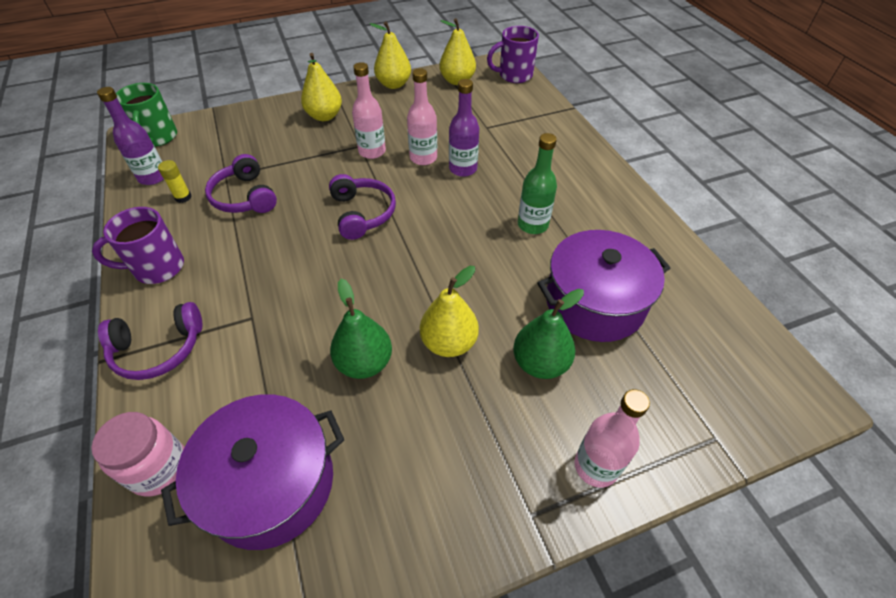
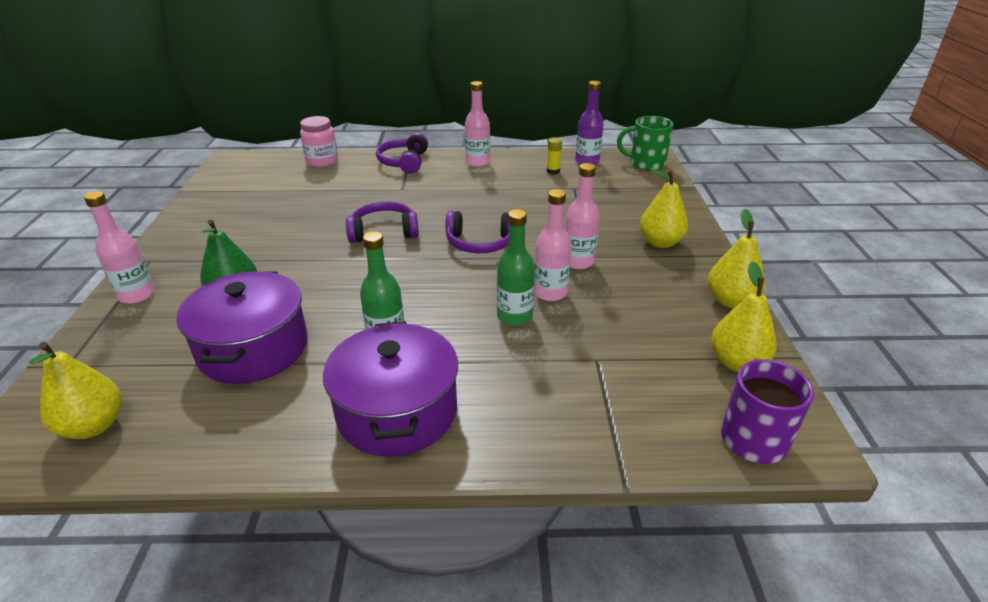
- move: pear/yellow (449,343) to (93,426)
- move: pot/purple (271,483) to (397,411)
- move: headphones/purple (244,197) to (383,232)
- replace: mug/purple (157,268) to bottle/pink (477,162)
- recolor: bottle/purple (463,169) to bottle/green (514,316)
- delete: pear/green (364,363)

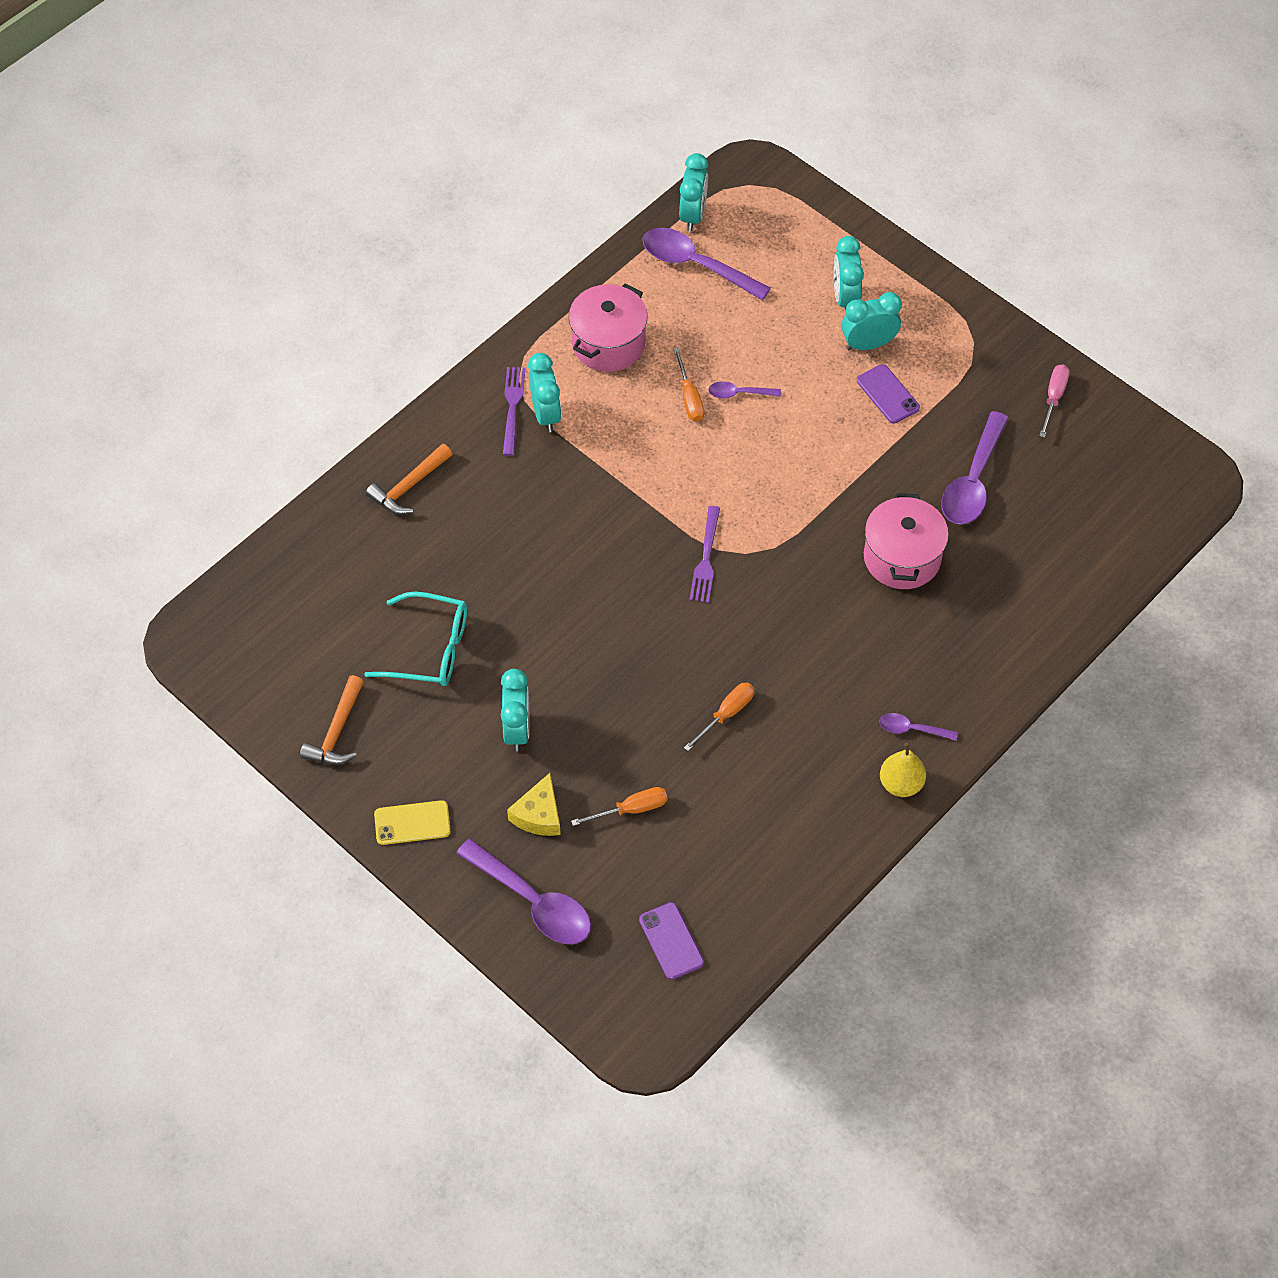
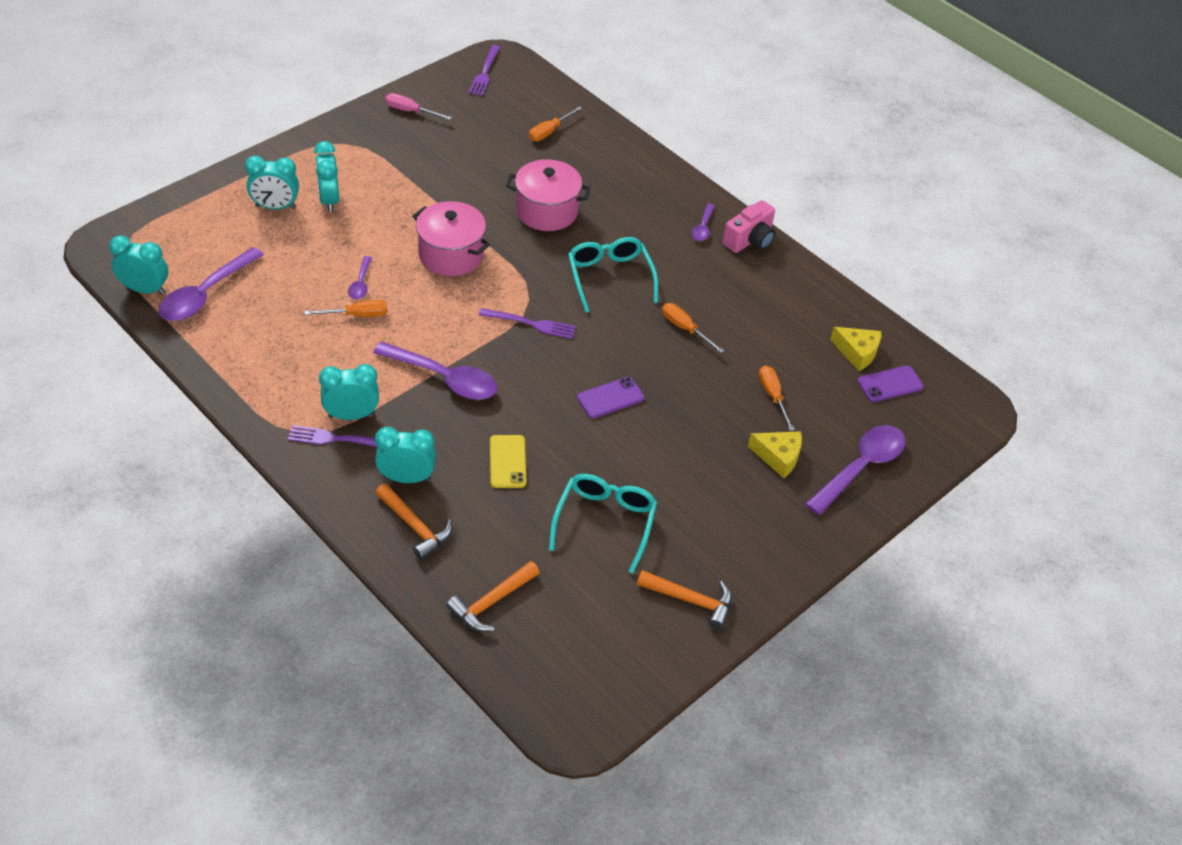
- move: spoon/purple (973,481) to (444,378)
- move: clock/turquoise (517,729) to (406,478)
- move: pot/pink (608,343) to (451,254)
- insert: hammer/orange (491,602)
- insert: fork/purple (484,73)
- move: phone/yellow (412,823) to (507,461)
- insert: screwdriver/orange (549,132)
- insert: glasses/turquoise (609,277)
- move: phone/purple (888,394) to (610,398)
- replace: pear/yellow (901,784) to camera/pink (749,240)
- insert: cheese/yellow (857,352)

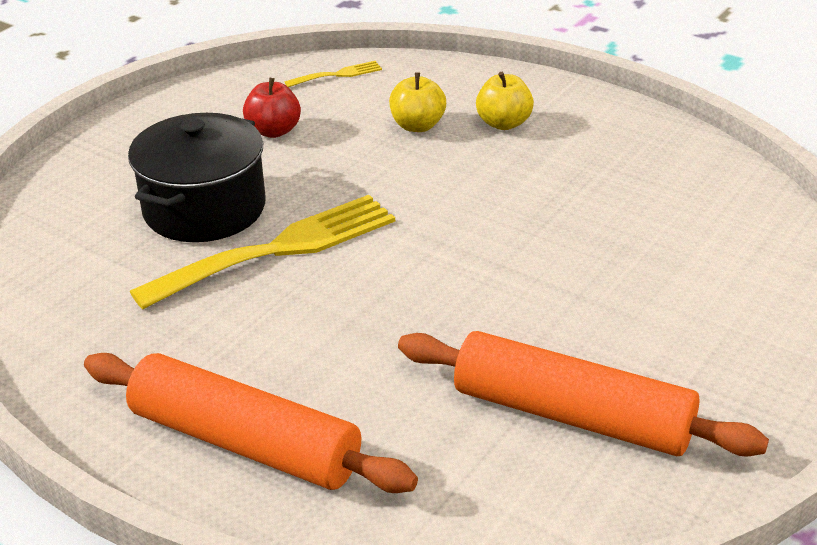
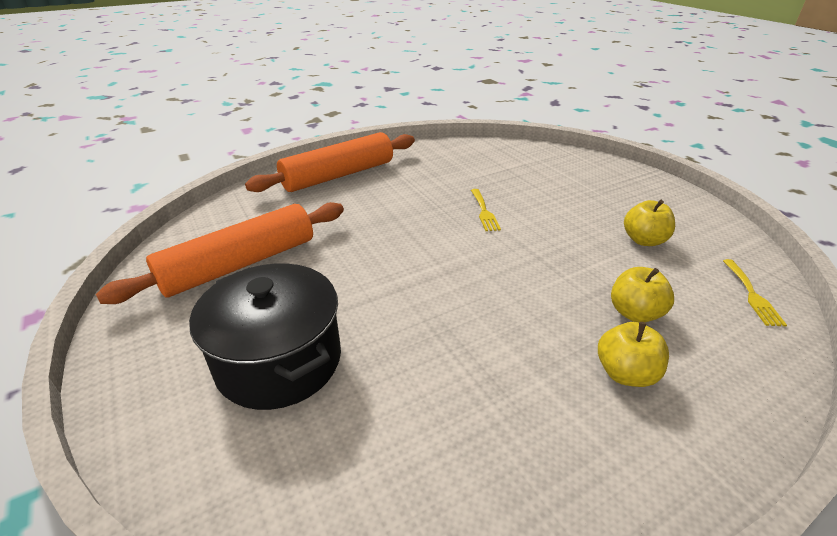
- move: pot/black (204,209) to (279,361)
- resize: fork/yellow (279,249) = (484,212) x0.44
- recolor: apple/red (274,131) to apple/yellow (643,240)

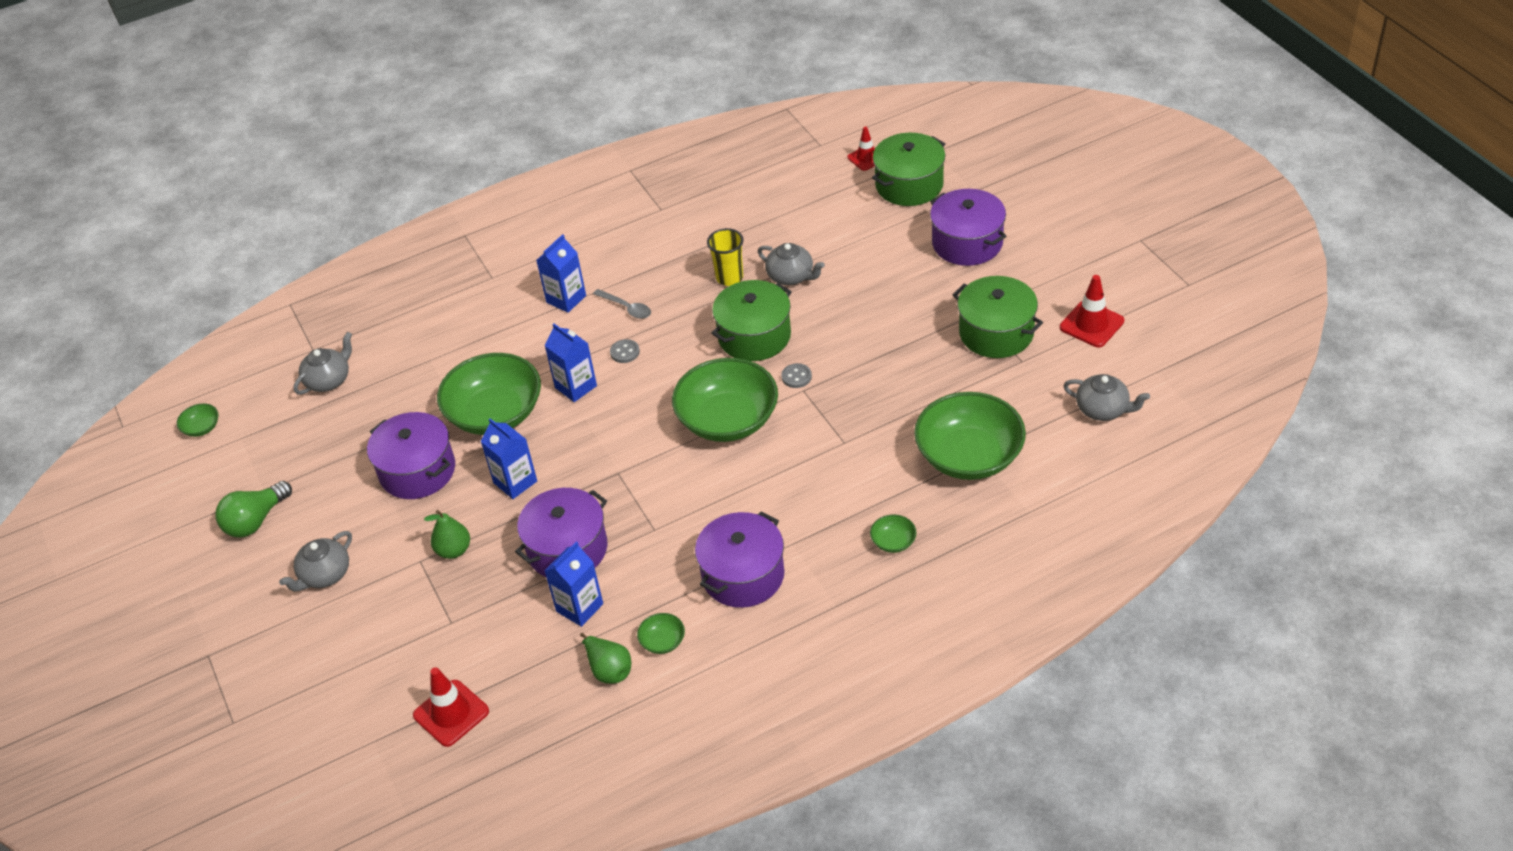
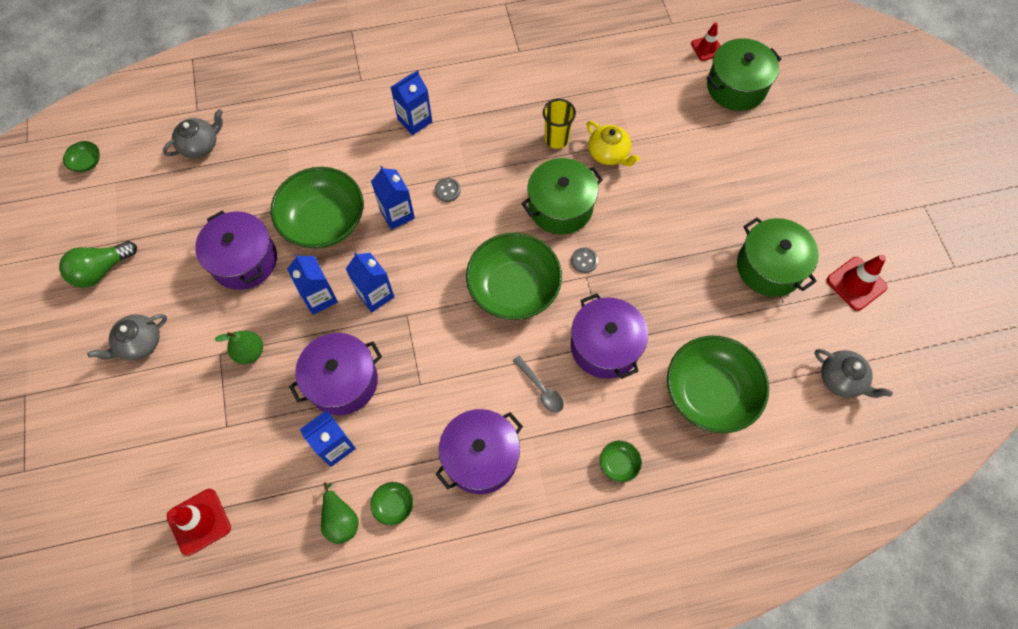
- insert: carton/blue (375,295)
- move: spoon/grey (626,308) to (541,389)
- move: pot/purple (967,243) to (605,346)
- recolor: teapot/grey (791,276) to teapot/yellow (609,153)

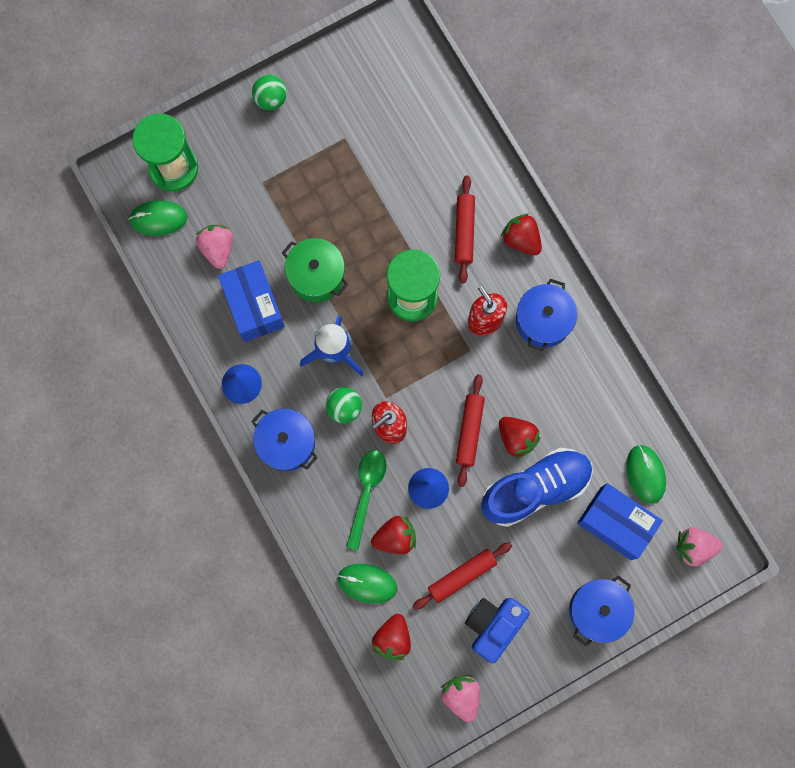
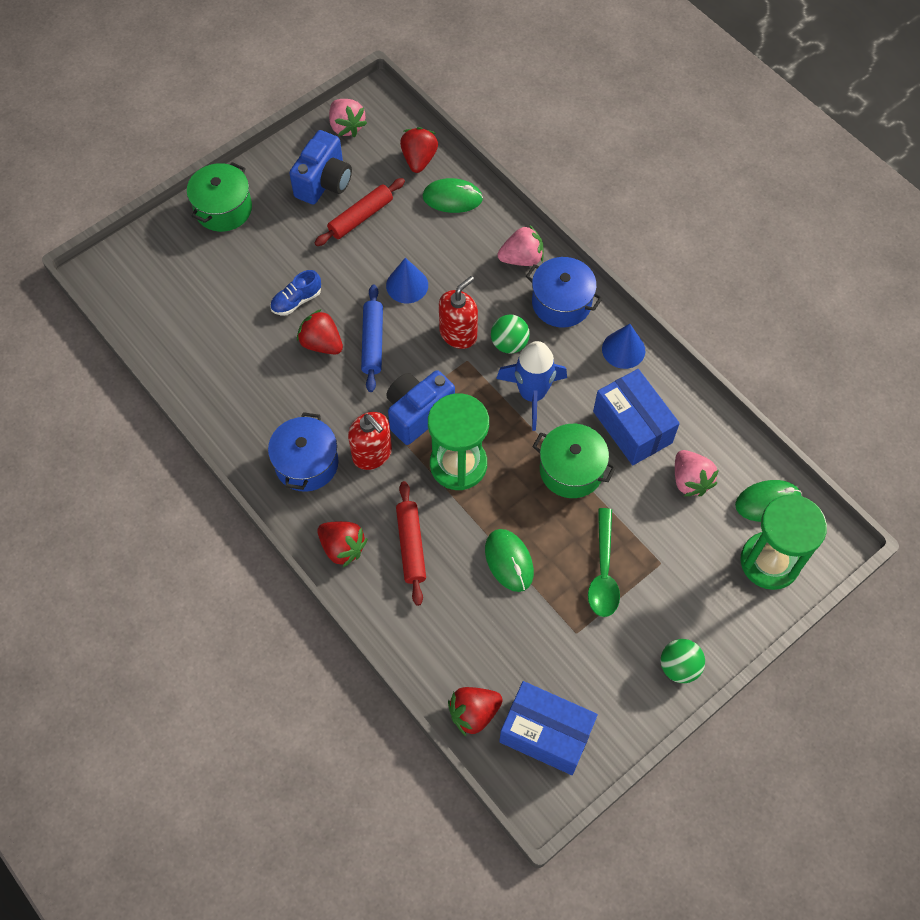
- recolor: pot/blue (597,610) to pot/green (223,209)
- resize: shoe/blue (535,489) = (296,301) x0.46
- recolor: rolling pin/red (469,431) to rolling pin/blue (373,342)
- insert: camera/blue (417,413)
- move: strawberry/red (395,537) to (473,713)
- move: mouse/green (645,474) to (509,561)
- move: strawberry/pink (694,547) to (522,258)
- move: box/blue (615,523) to (546,734)
- move: spoon/green (366,492) to (603,571)

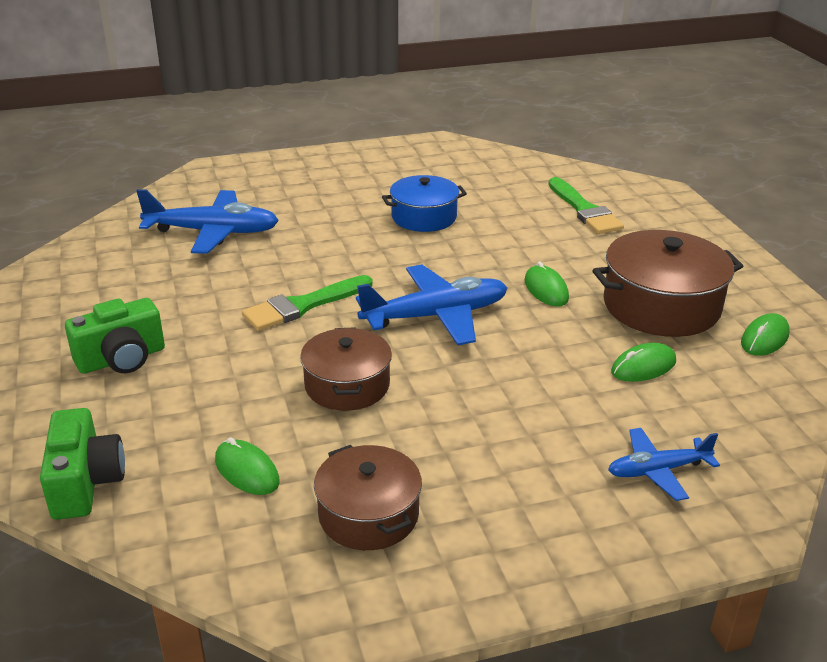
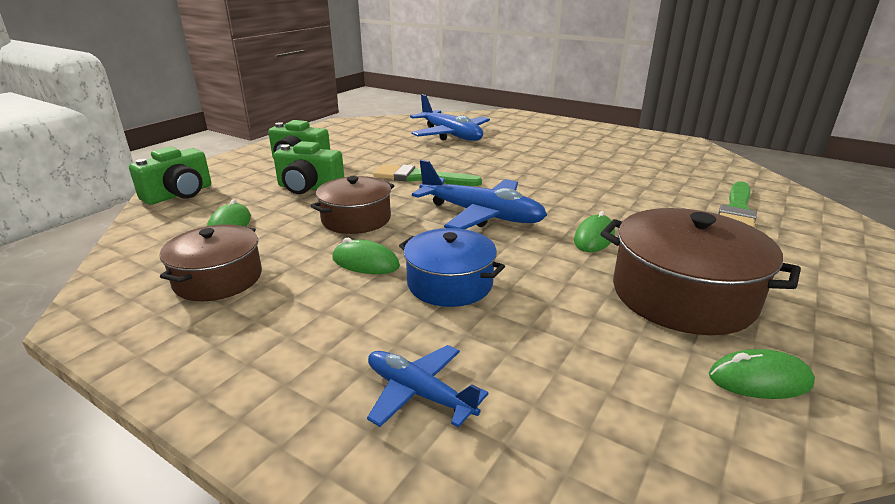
- insert: camera/green (309,188)
- move: mouse/green (643,367) to (365,262)
- move: pot/blue (424,217) to (450,283)

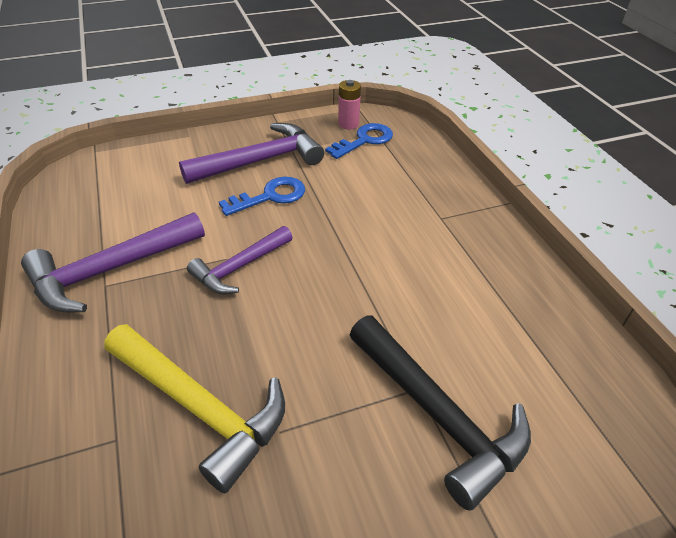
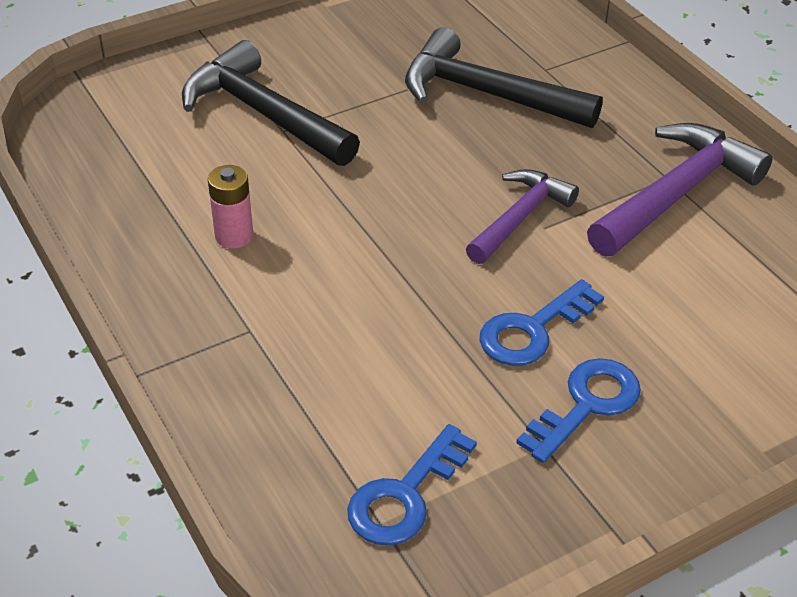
- move: battery/pink (348,124) to (234,236)
- recolor: hammer/yellow (201,408) to hammer/black (486,94)
- replace: hammer/purple (261,161) to key/blue (586,405)

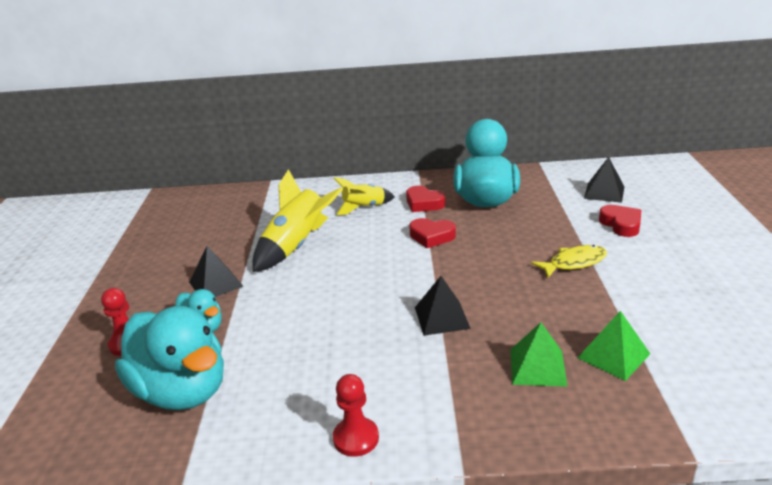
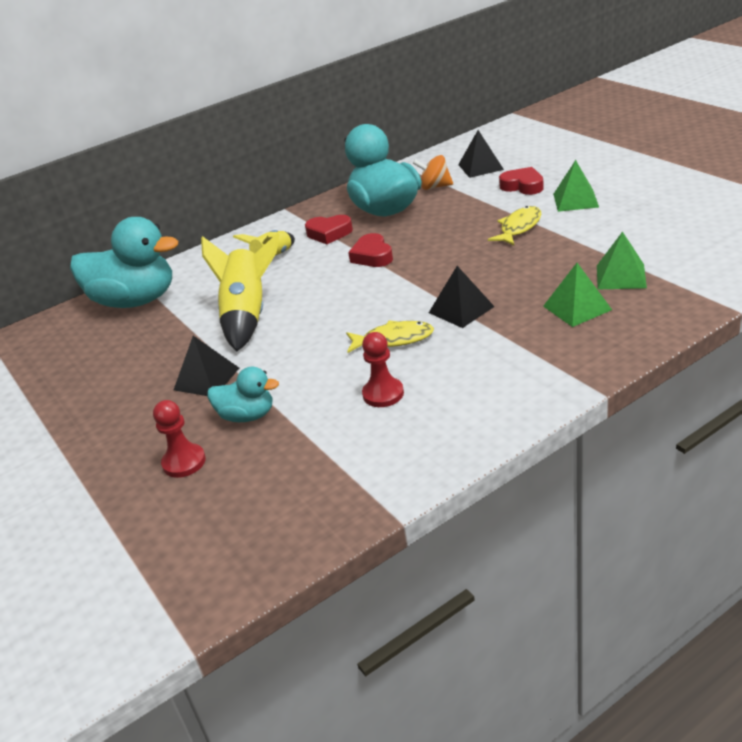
- move: duck/turquoise (182,391) to (135,301)
- insert: fish/yellow (394,340)
- rotate: heart/red (432,236) = (372,256) 90 degrees clockwise
- move: pawn/red (356,438) to (383,394)
- insert: spinning top/orange (435,187)
- insert: pyramid/green (575,200)

